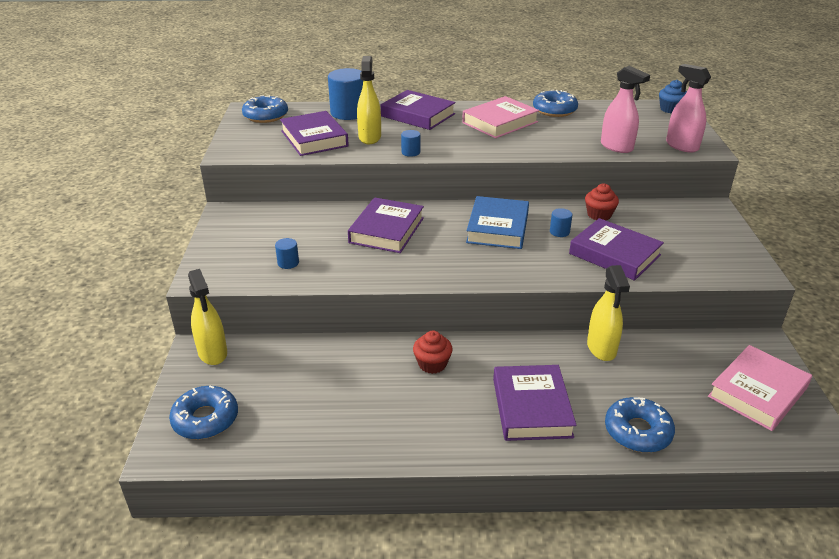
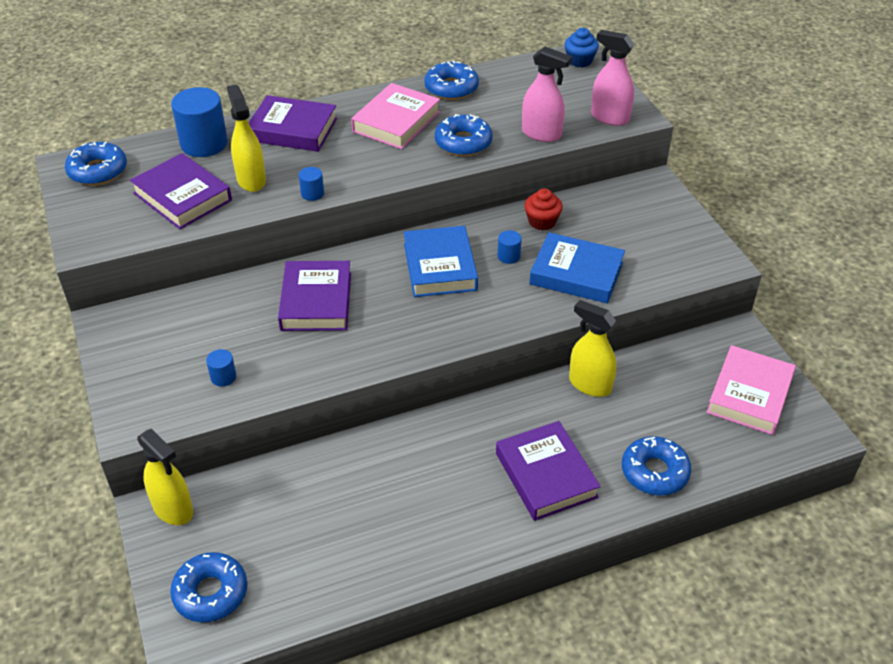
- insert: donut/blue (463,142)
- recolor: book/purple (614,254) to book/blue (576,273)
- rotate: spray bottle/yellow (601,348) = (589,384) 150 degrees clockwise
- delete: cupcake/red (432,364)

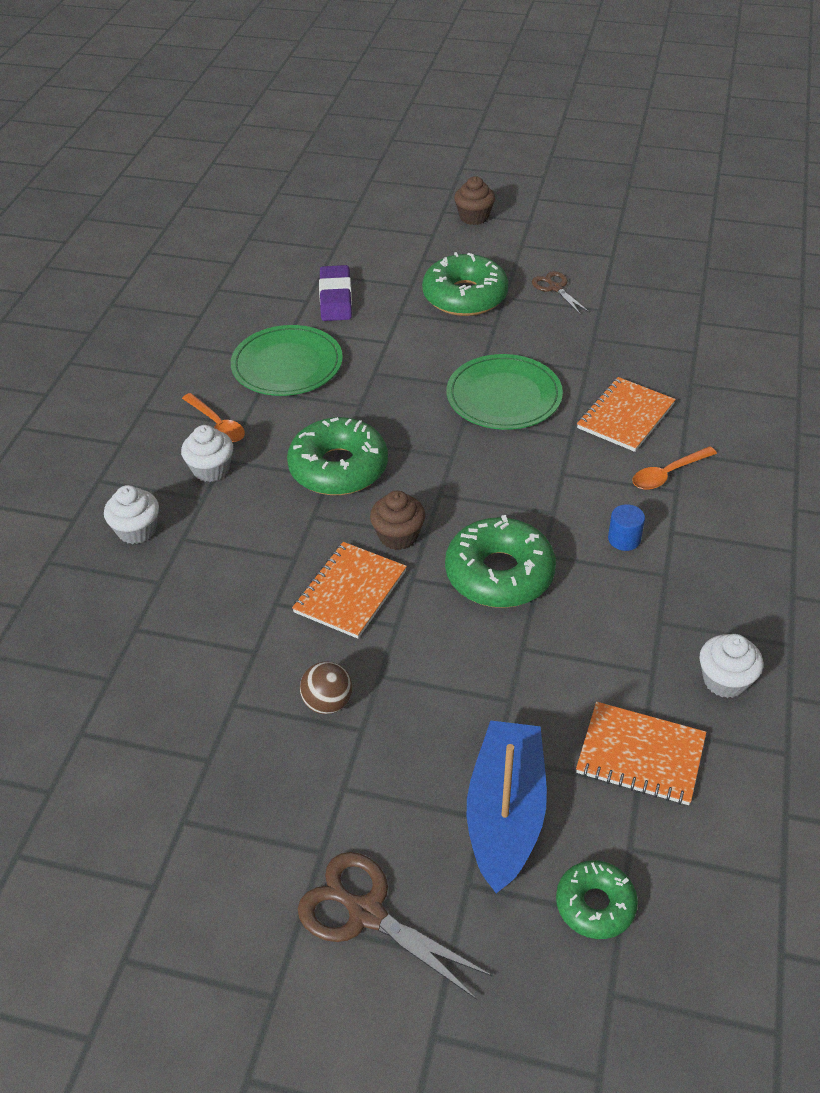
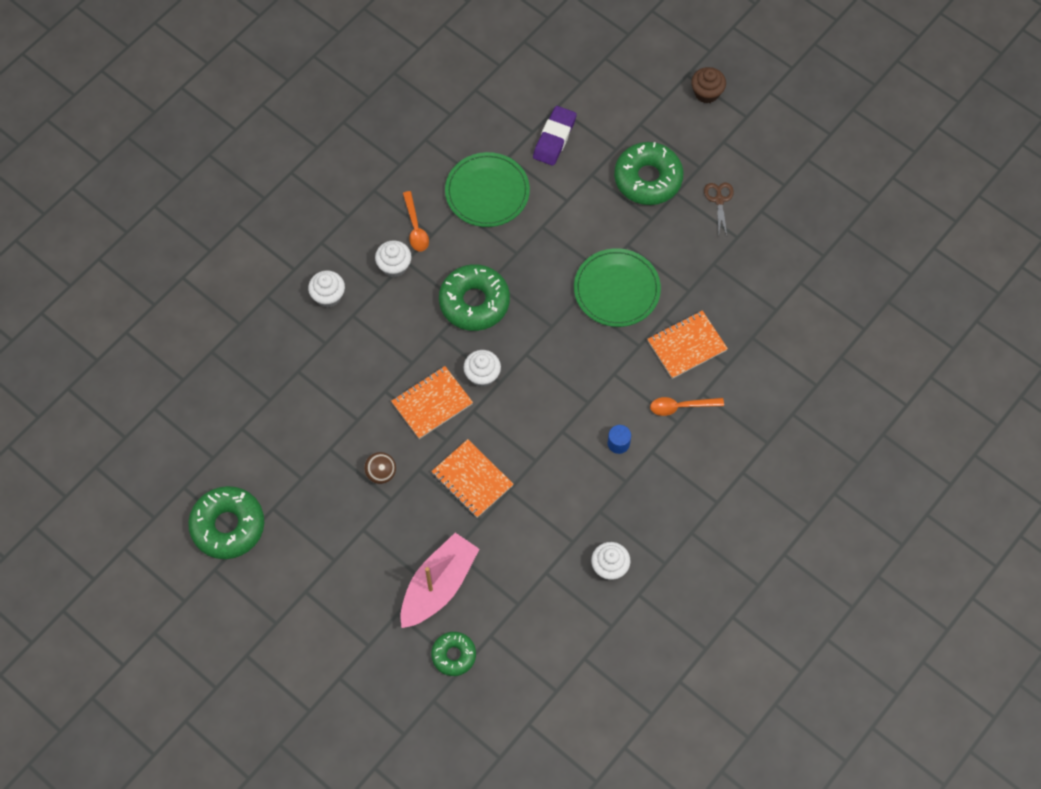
- move: donut/green (499,574) to (228,526)
- recolor: boat/blue (506,814) to boat/pink (438,586)
- move: notebook/orange (640,755) to (472,479)
- recolor: cupcake/brown (398,536) to cupcake/white (482,375)
- delete: scissors/brown (366,913)

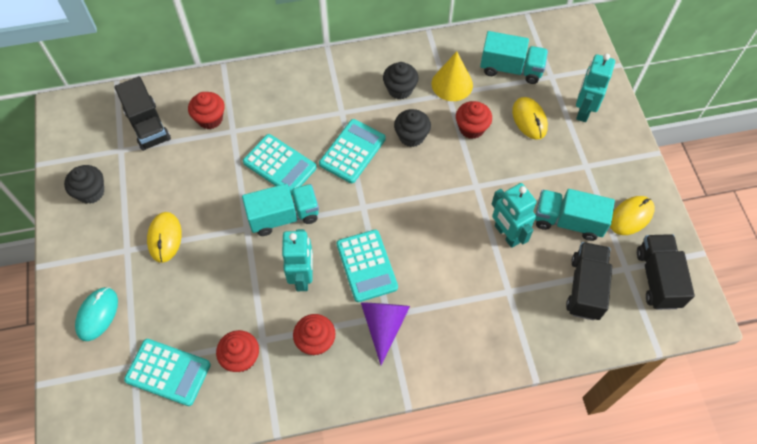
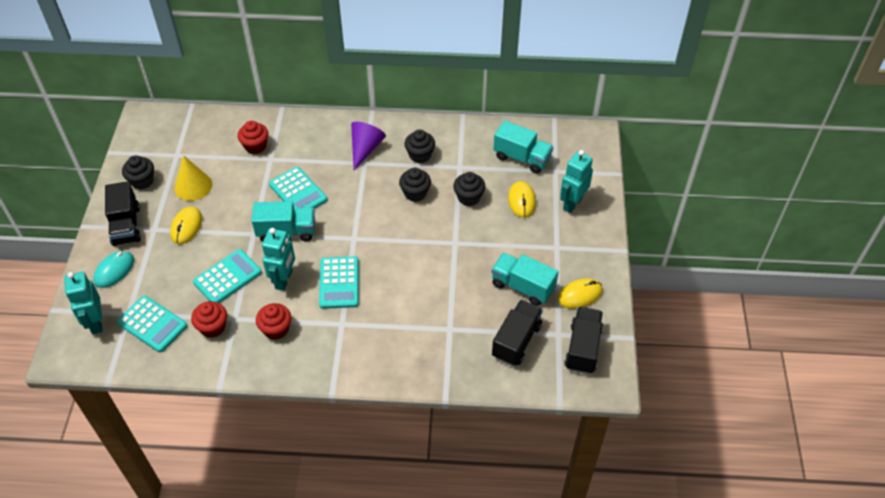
- move: robot/turquoise (506,234) to (96,322)
- move: truck/black (148,125) to (126,225)
- move: cone/yellow (452,84) to (193,186)
- move: calculator/turquoise (352,151) to (227,277)
- move: cone/purple (384,325) to (365,149)
- recolor: cupcake/red (471,128) to cupcake/black (469,197)

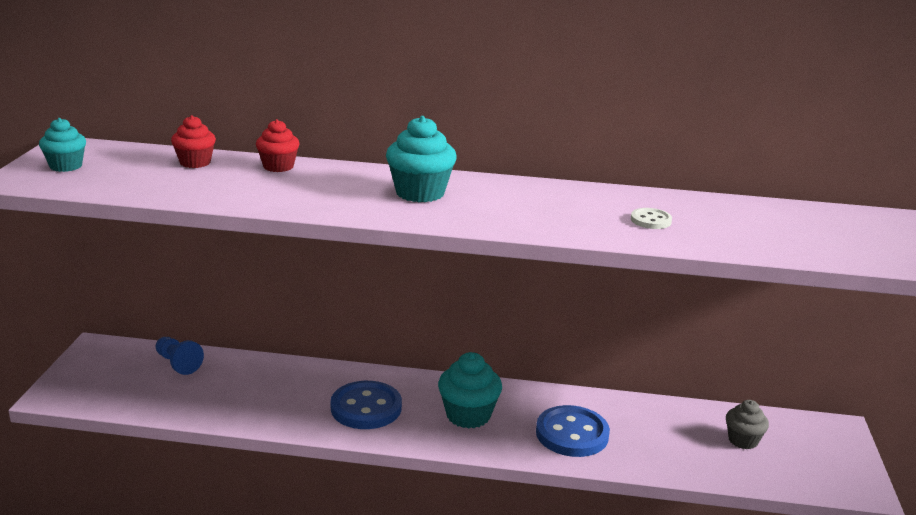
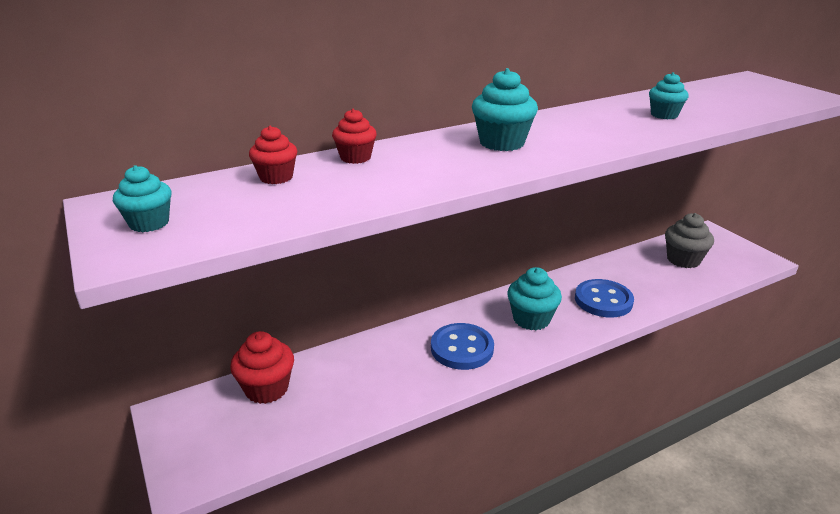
- replace: pawn/blue (178,363) to cupcake/red (267,389)
- replace: button/white (650,220) to cupcake/turquoise (664,115)
- resize: cupcake/grey (743,440) = (683,260) x1.55

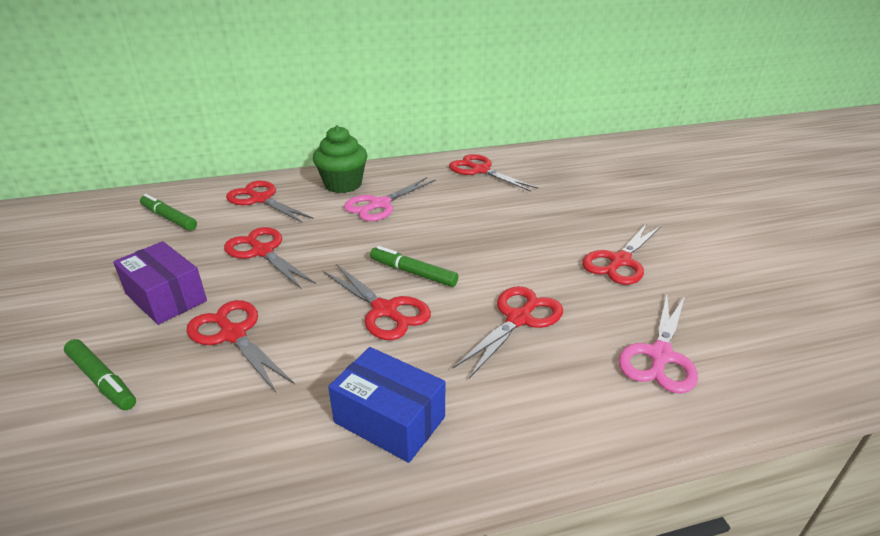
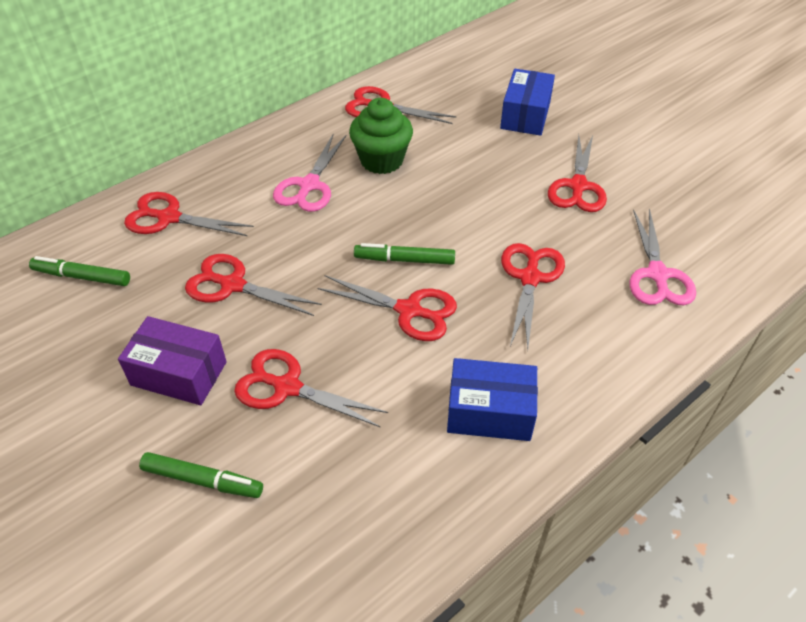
- move: cupcake/green (343,184) to (381,160)
- insert: box/blue (525,115)

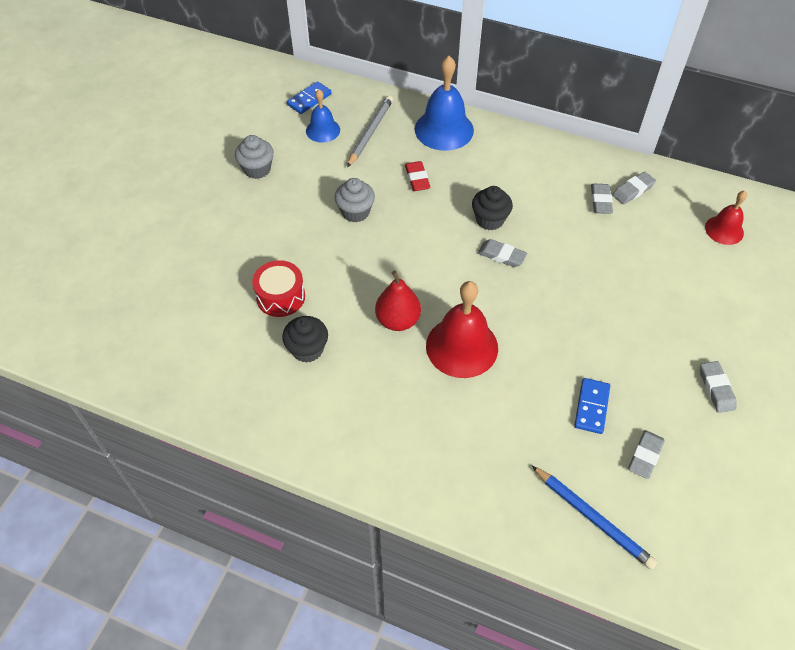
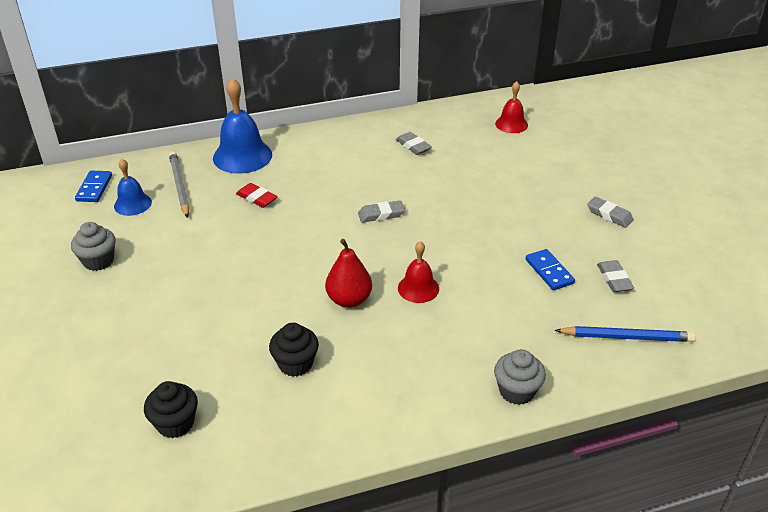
- move: cupcake/black (490,220) to (175,423)
- resize: bell/red (462,346) = (418,288) x0.58
- move: cupcake/grey (355,212) to (516,391)
- delete: drum/red (280,297)
- delete: eraser/grey (633,190)

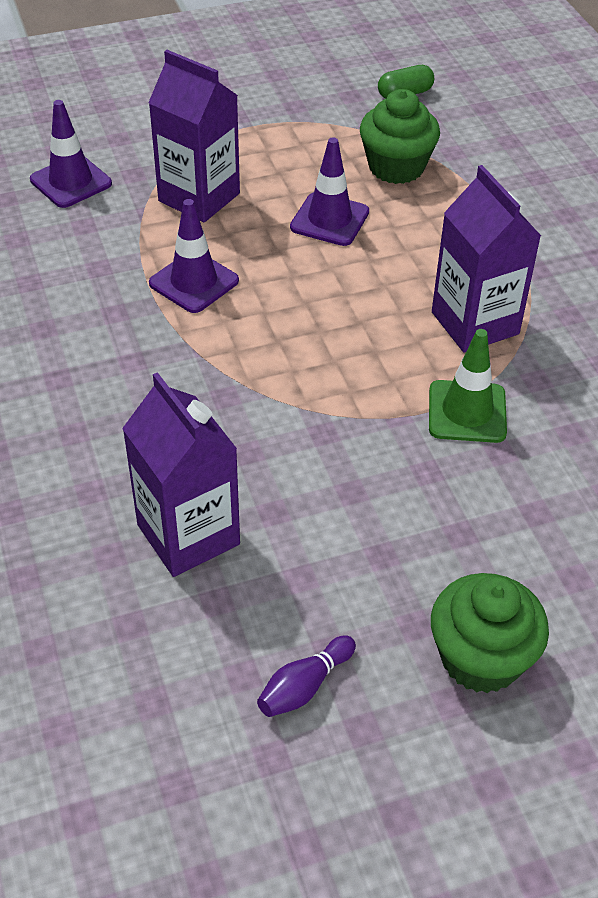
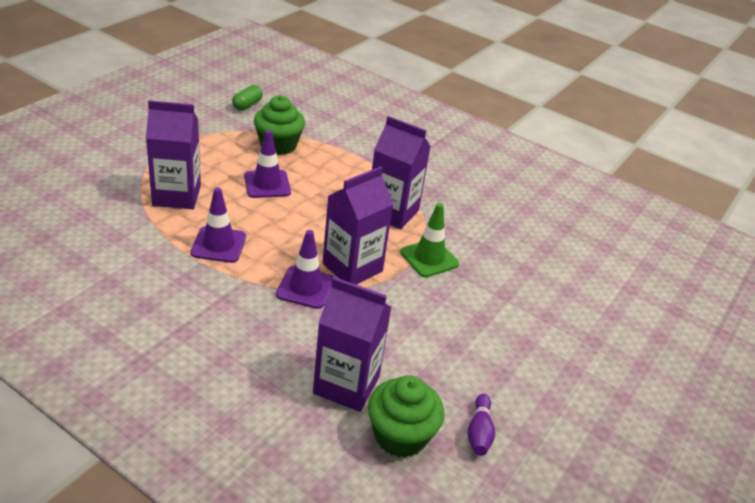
- move: traffic cone/purple (71,182) to (305,287)
- insert: carton/purple (352,267)
- move: cupcake/green (481,658) to (400,435)

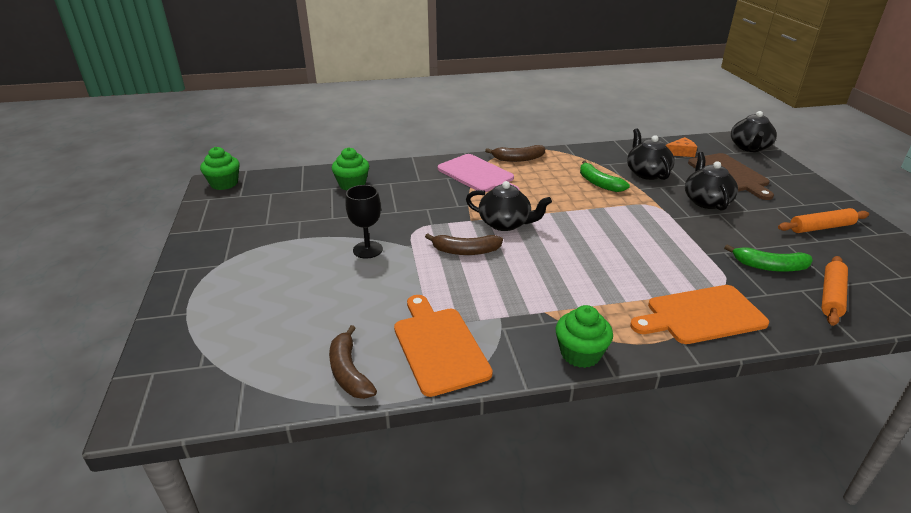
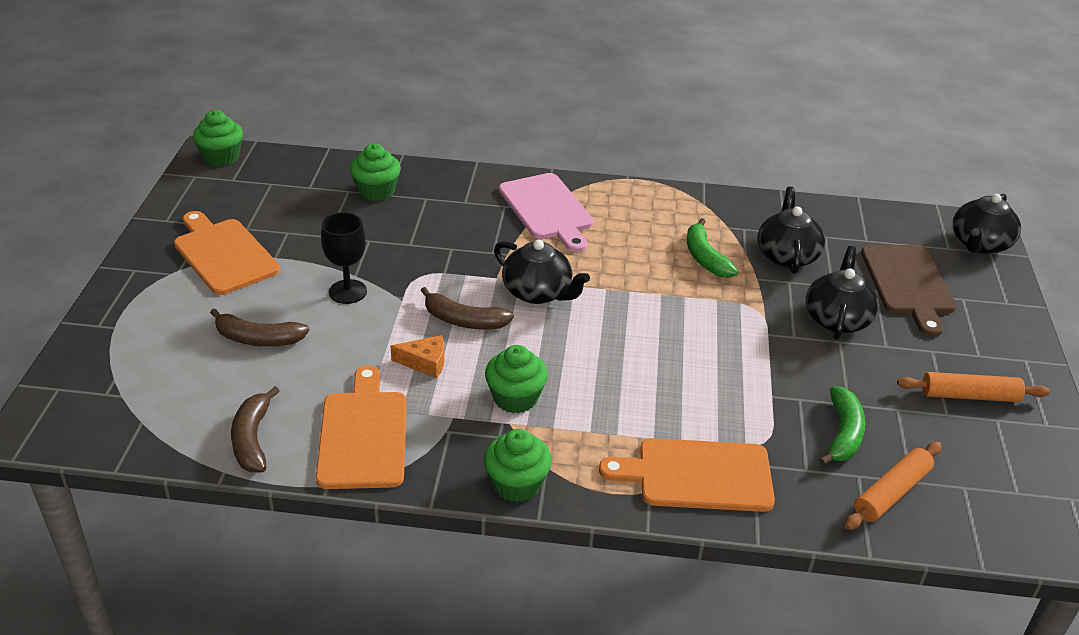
- insert: cutting board/orange (224,254)
- move: banana/brown (518,159) to (258,339)
- move: cheese/orange (681,153) to (425,362)
- insert: cupcake/green (515,398)
- rotate: banana/green (769,266) = (843,434) 105 degrees counterclockwise

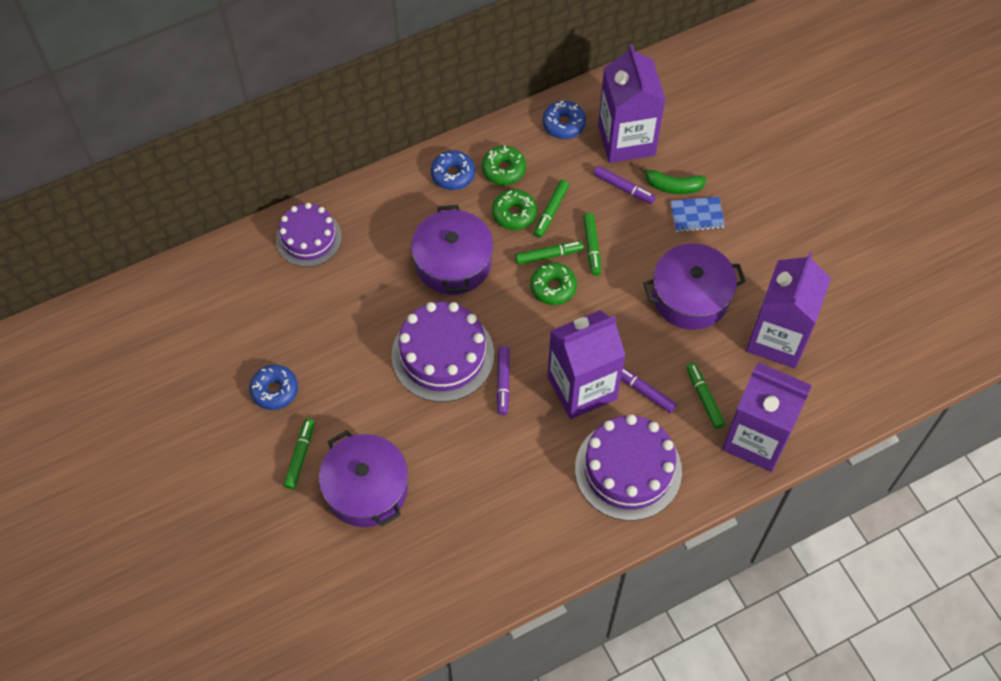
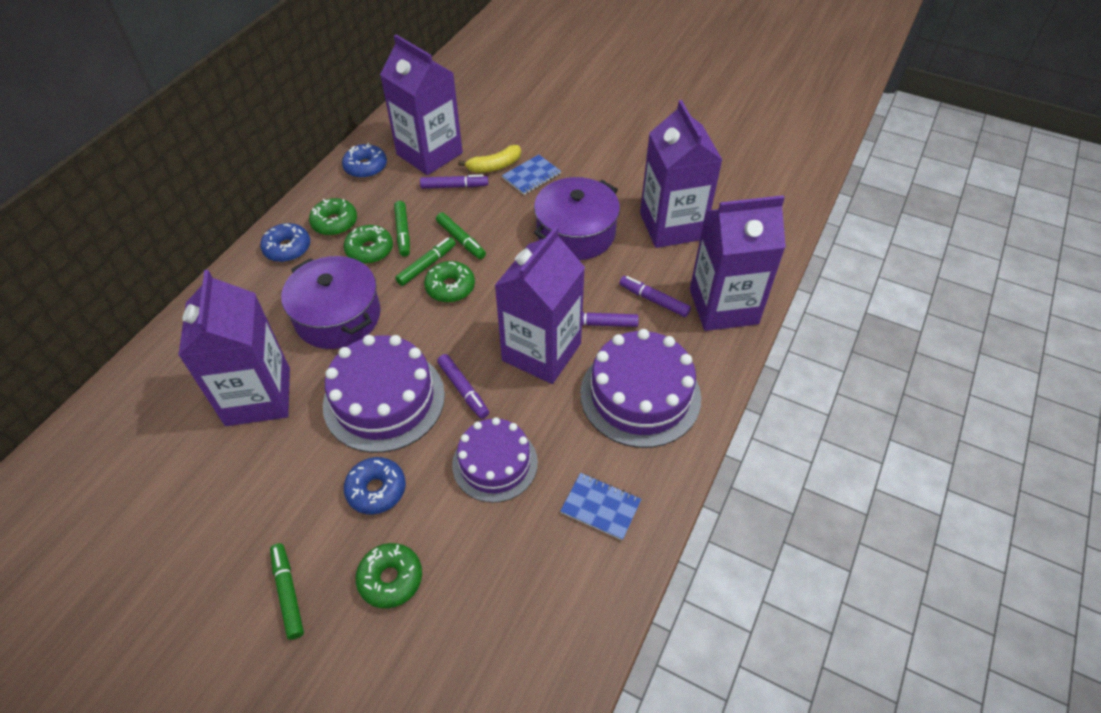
- insert: carton/purple (258,396)
- move: donut/blue (274,390) to (376,490)
- replace: pot/purple (366,489) to donut/green (390,579)
- move: cake/purple (308,238) to (495,463)
- recolor: banana/green (673,186) to banana/yellow (494,166)
- insert: notebook/blue (600,507)
- recolor: marker/green (704,398) to marker/purple (654,300)

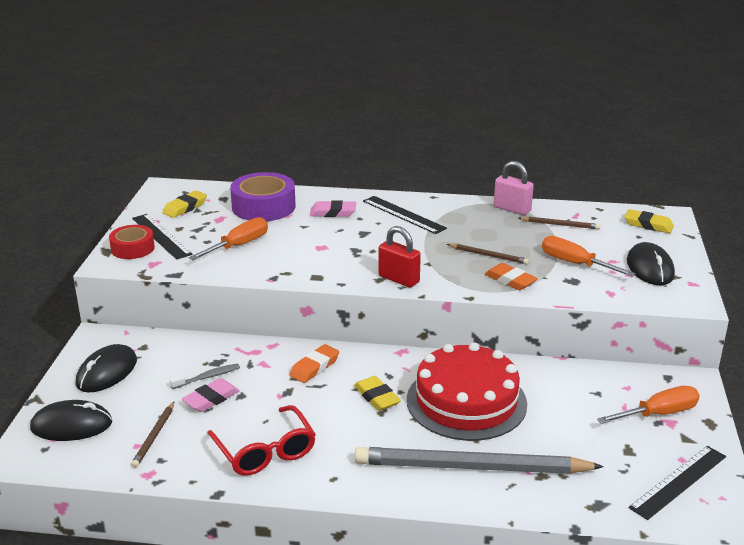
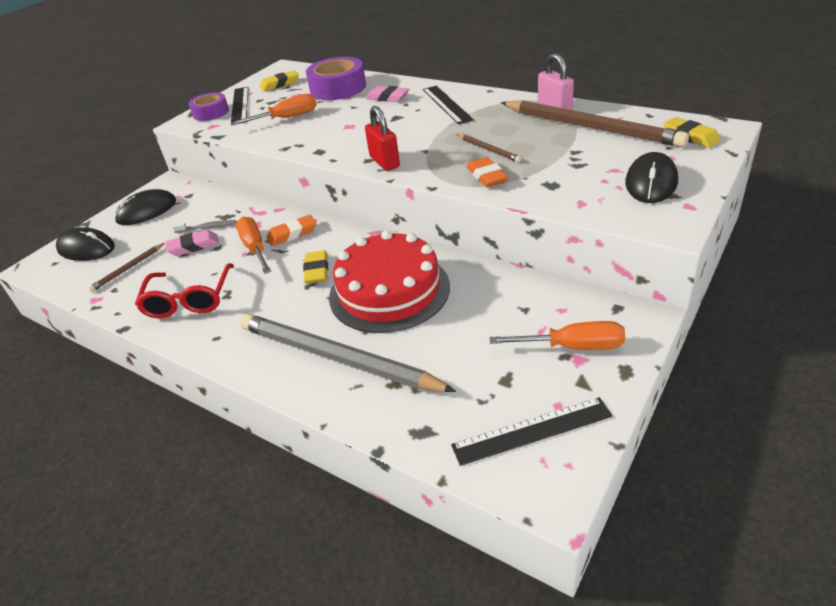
- recolor: tape/red (132,248) to tape/purple (211,112)
- move: screwdriver/orange (575,264) to (255,248)
- resize: pencil/brown (560,225) = (590,127) x2.31

